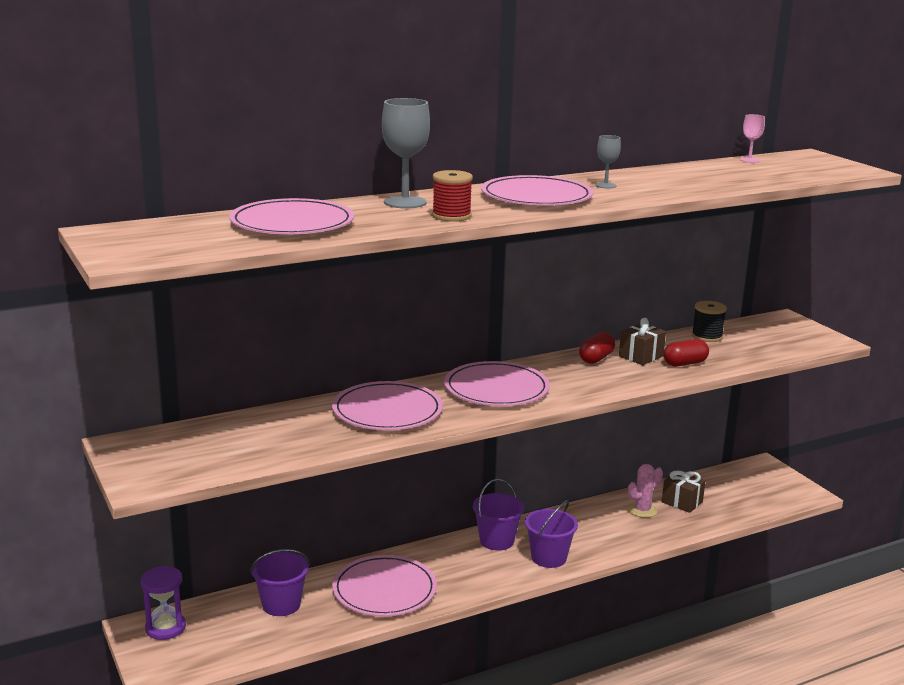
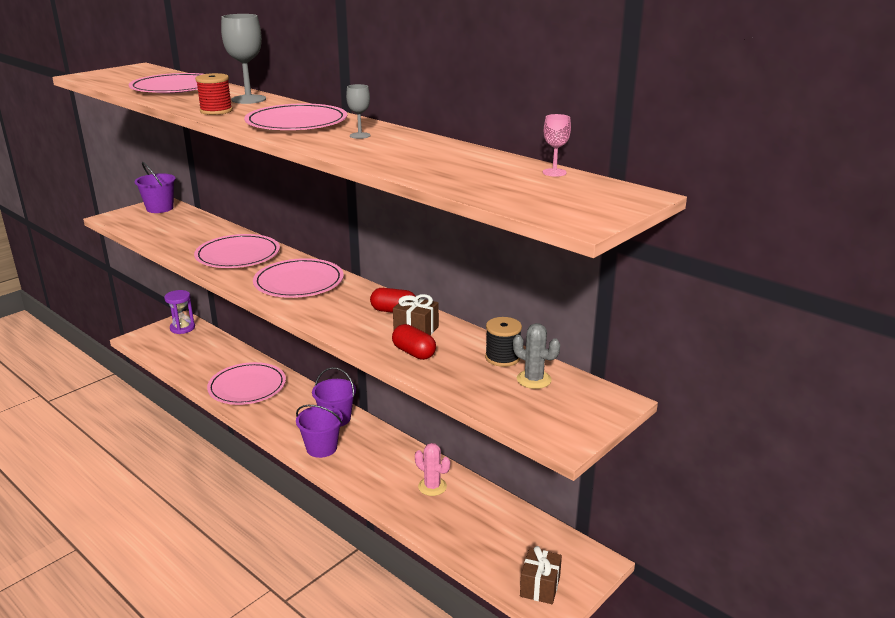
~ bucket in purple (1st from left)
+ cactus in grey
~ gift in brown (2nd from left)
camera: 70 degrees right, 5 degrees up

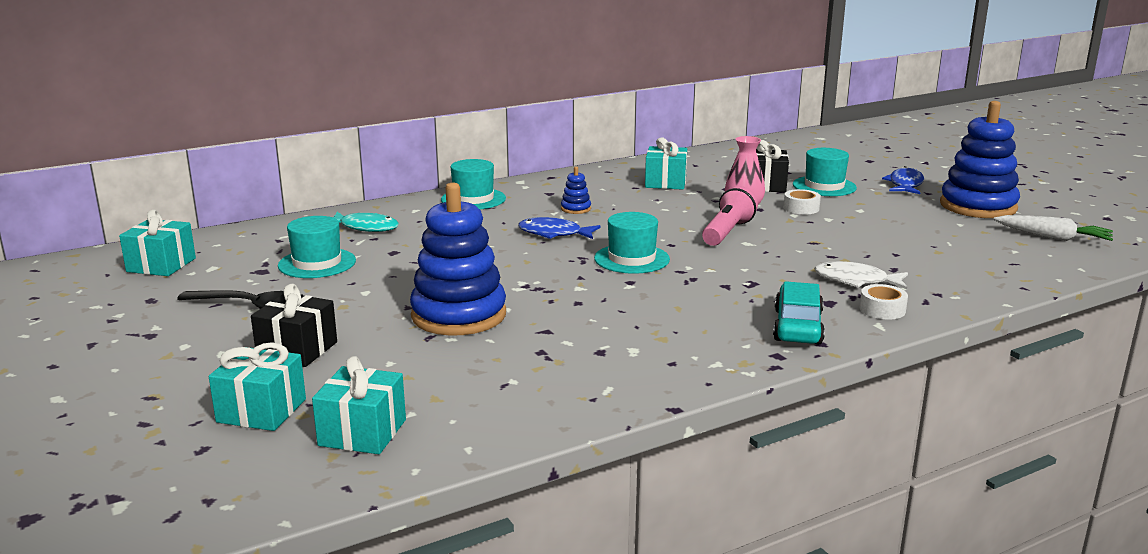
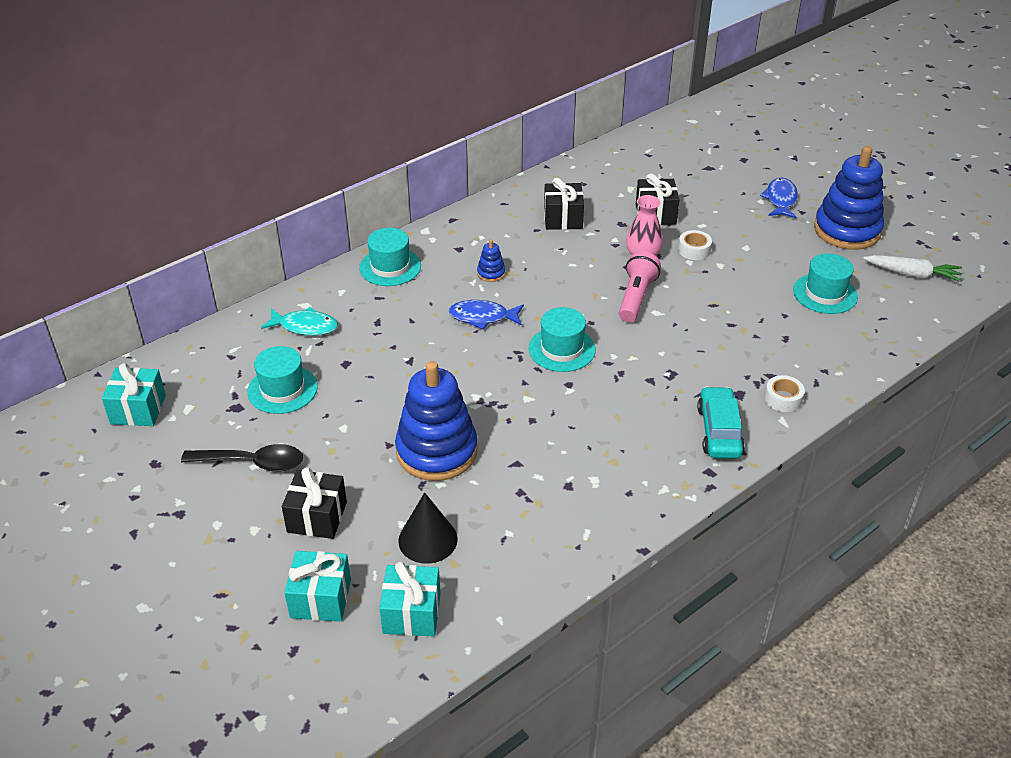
+ cone in black
~ gift in turquoise (4th from left) to gift in black (2nd from left)
~ hat in turquoise (4th from left)
- fish in white
camera: 10 degrees left, 20 degrees up

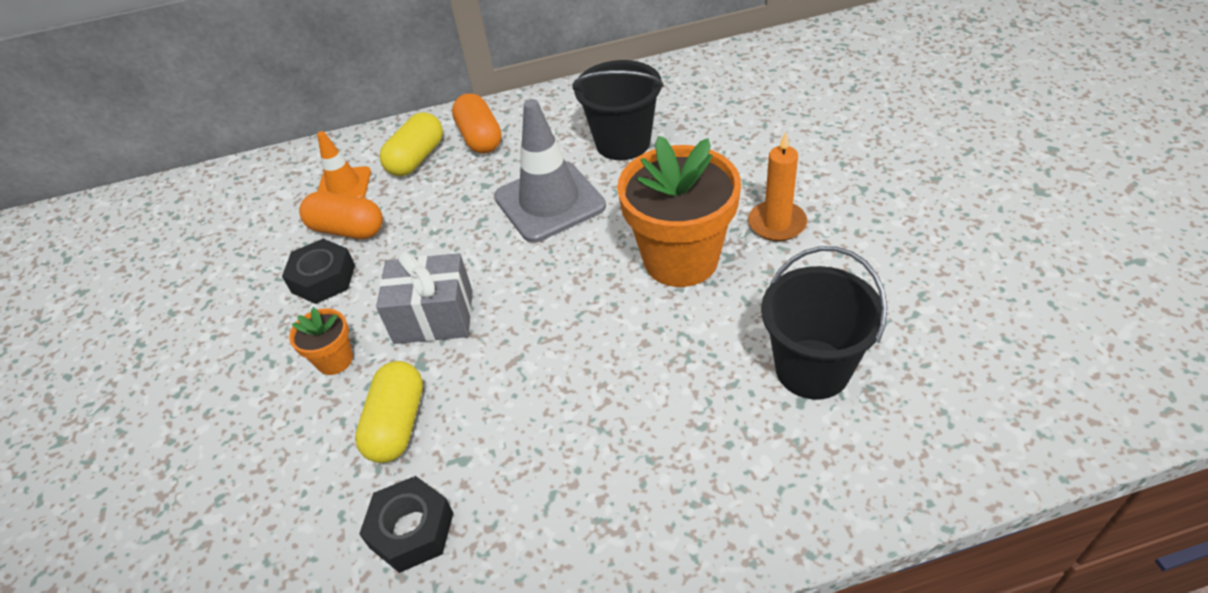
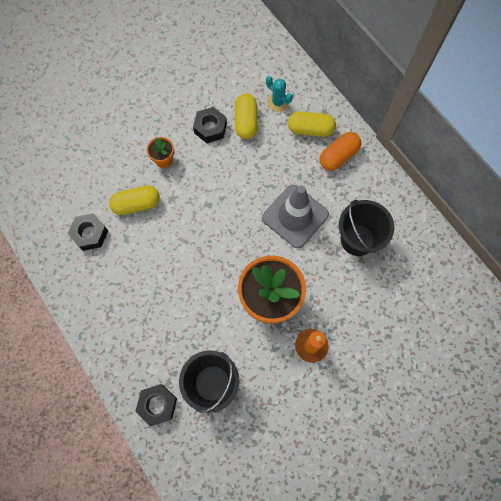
+ nut in black (2nd from left)
~ capsule in orange (1st from left) to capsule in yellow (2nd from left)
~ traffic cone in orange to cactus in turquoise
- gift in grey
camera: 65 degrees right, 25 degrees up

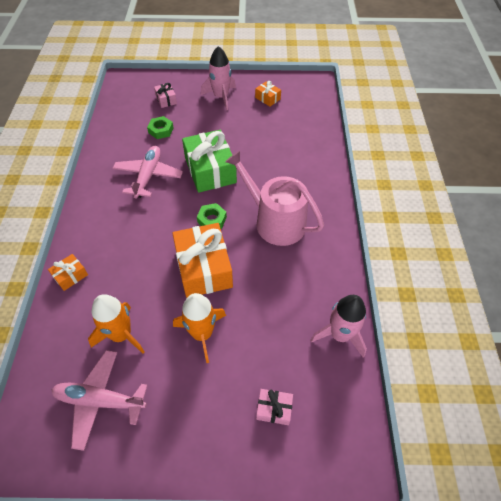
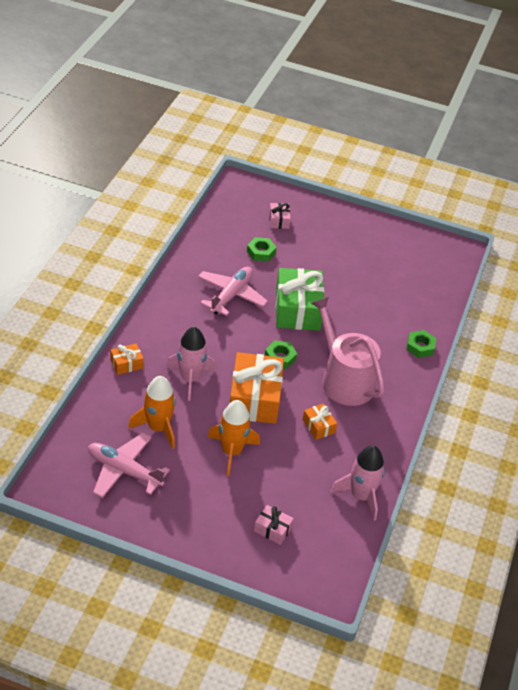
~ rocket in pink (1st from left)
~ gift in orange (3rd from left)
+ nut in green (3rd from left)
camera: 15 degrees right, 10 degrees down

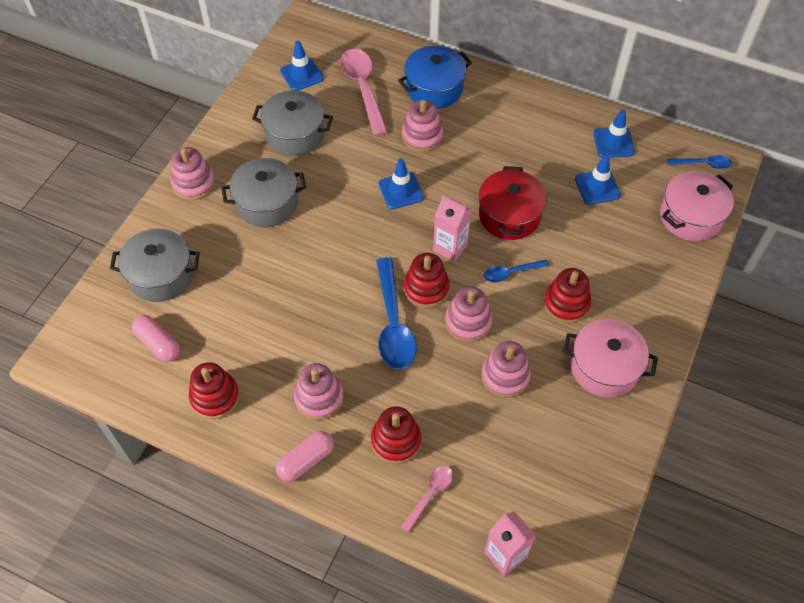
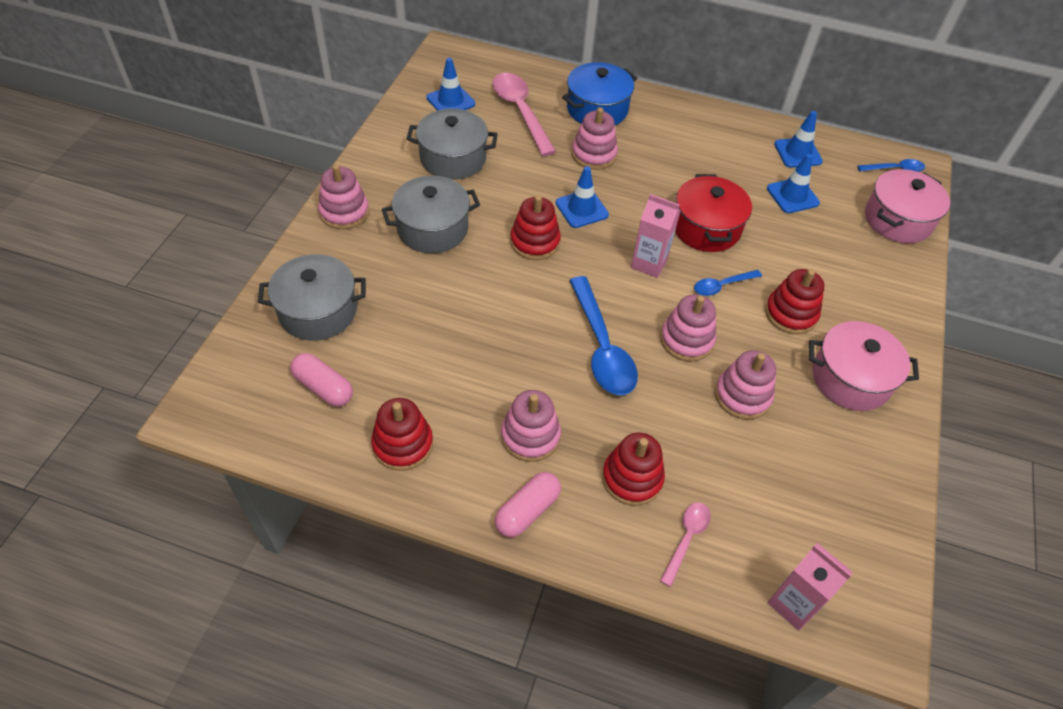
~ stacking toy in red (3rd from left in the first image) to stacking toy in red (2nd from left)
camera: 10 degrees left, 5 degrees down

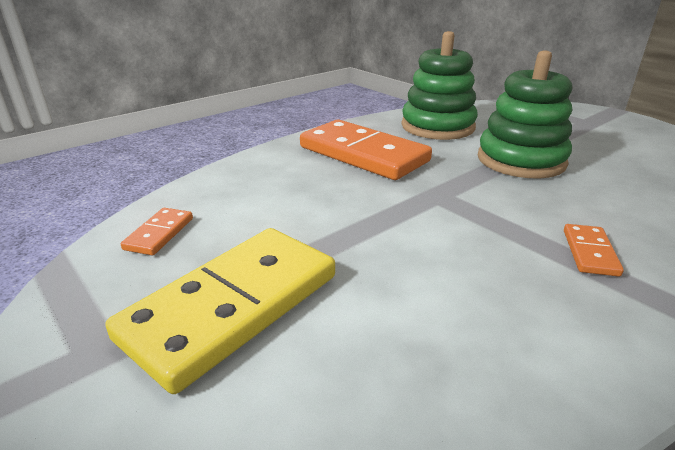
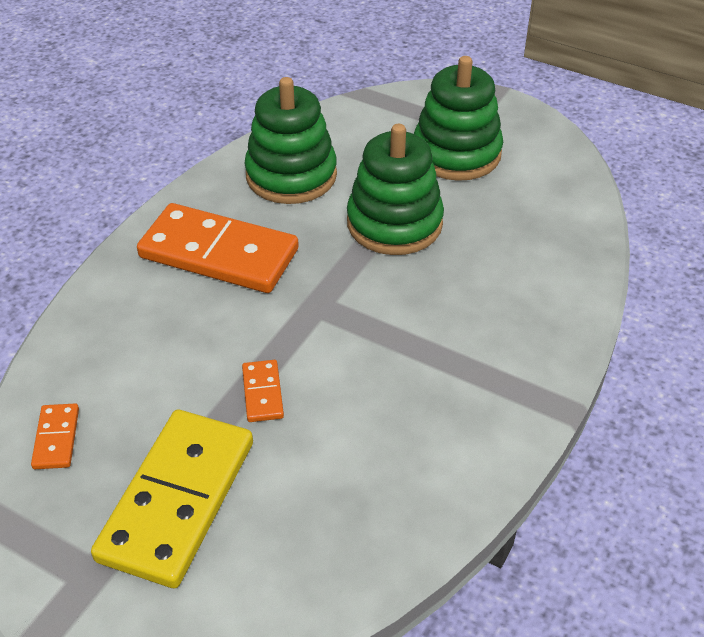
~ domino in orange (3rd from left)
+ stacking toy in green (3rd from left)
camera: 20 degrees left, 15 degrees up

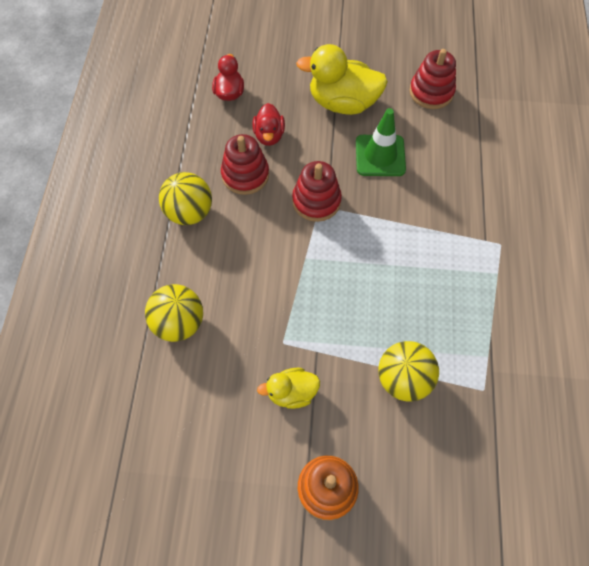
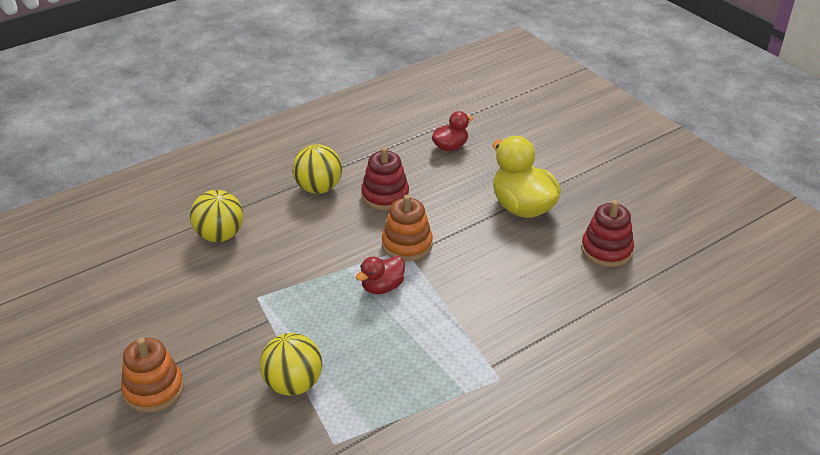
~ duck in red (2nd from left in the first image) to duck in red (1st from left)
~ stacking toy in red (2nd from left) to stacking toy in orange (2nd from left)
- duck in yellow (1st from left)
- traffic cone in green
camera: 50 degrees right, 25 degrees down

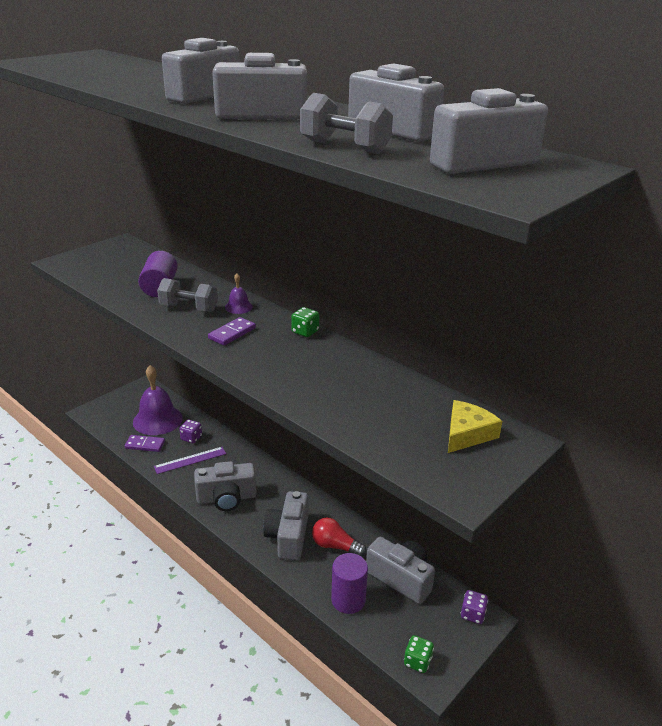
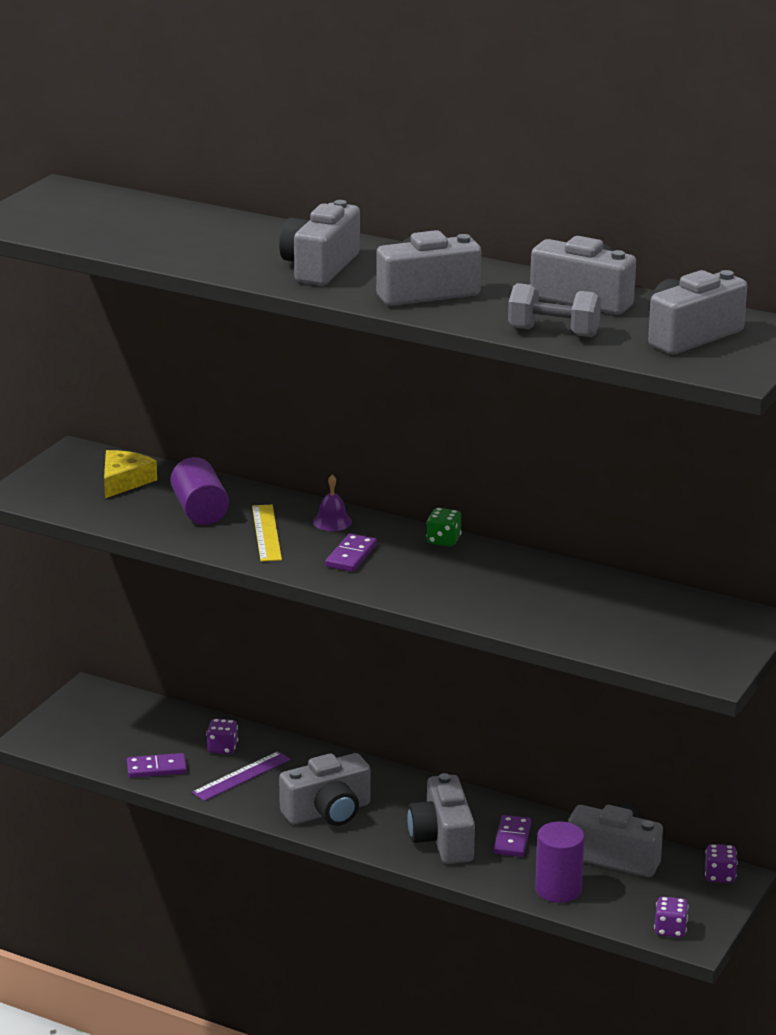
~ cheese in yellow
~ dumbbell in grey (1st from left) to ruler in yellow
~ light bulb in red to domino in purple (3rd from left)
~ dice in green (2nd from left) to dice in purple (2nd from left)
- bell in purple (1st from left)
camera: 15 degrees left, 5 degrees down

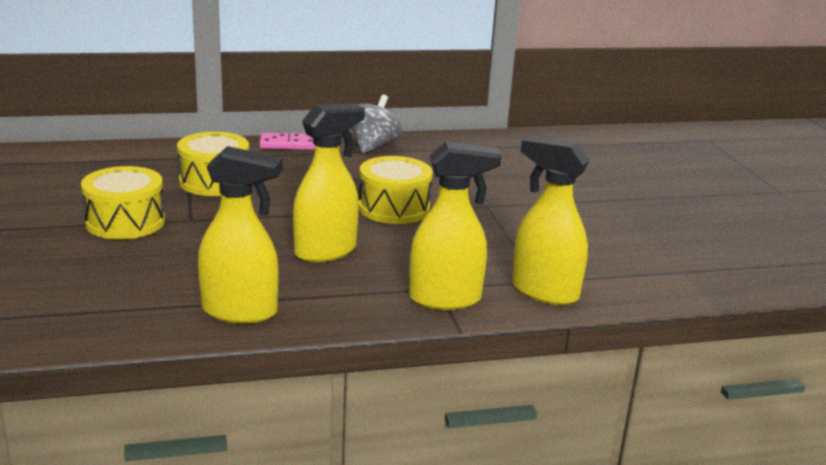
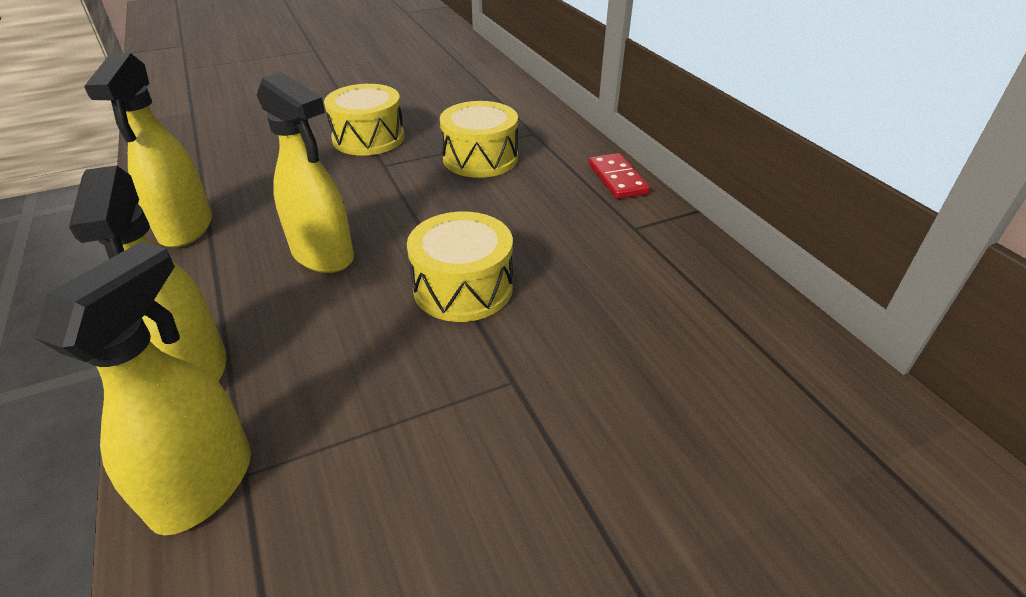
~ domino in pink to domino in red
- spinning top in grey
camera: 80 degrees right, 15 degrees up

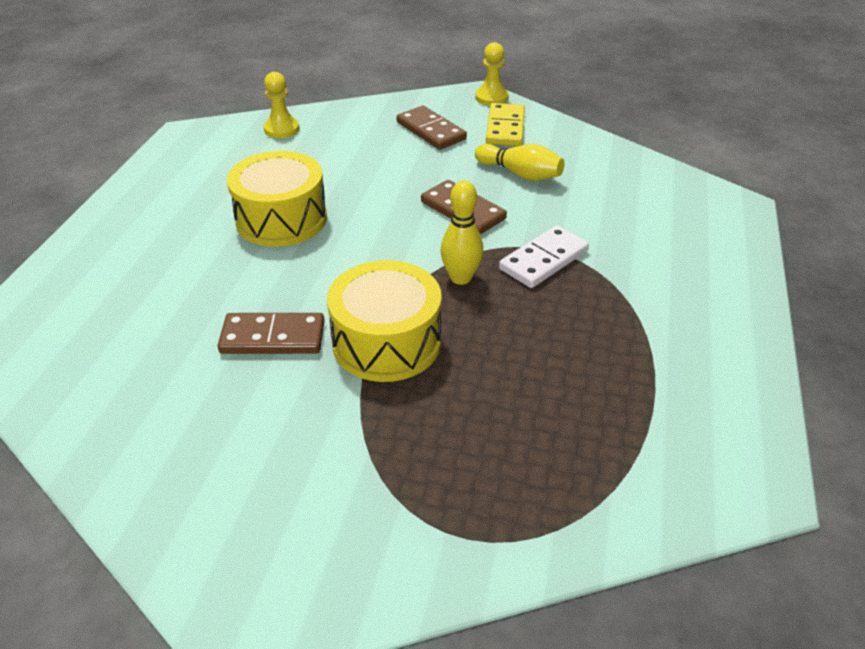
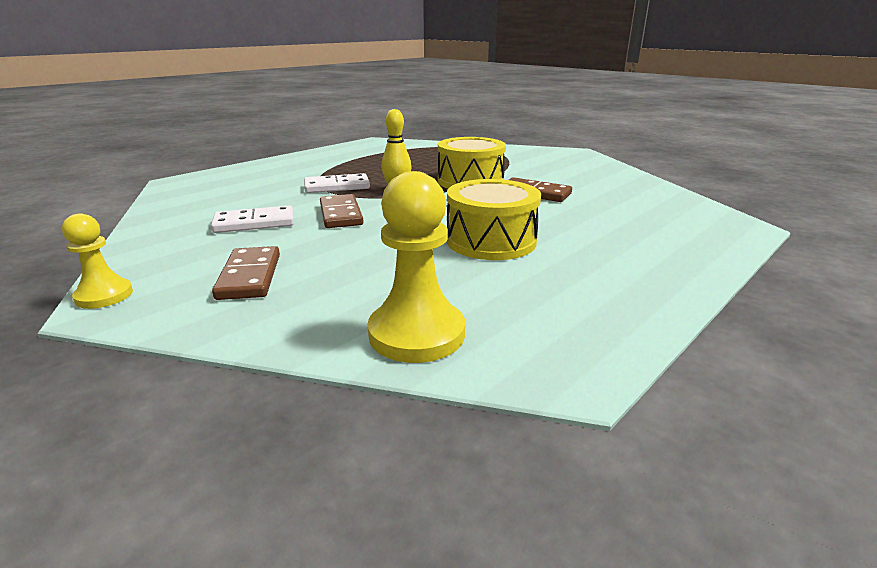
~ bowling pin in yellow (2nd from left) to domino in white (1st from left)
~ pawn in yellow (1st from left in the first image) x1.68
- domino in yellow
camera: 150 degrees left, 15 degrees down

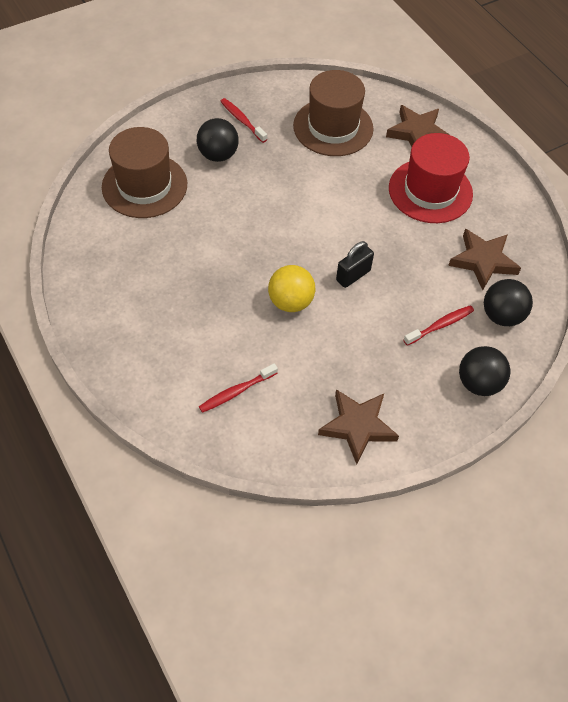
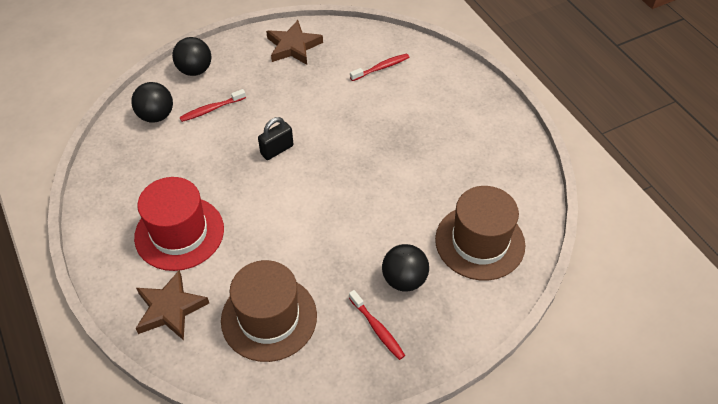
- ball in yellow
- star in brown (3rd from left)
camera: 175 degrees left, 5 degrees down

